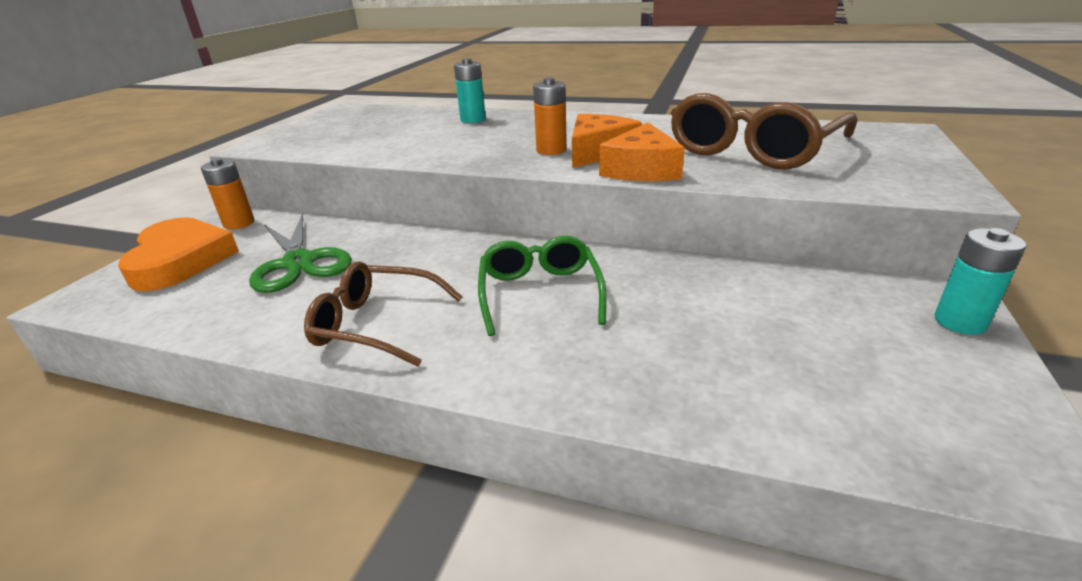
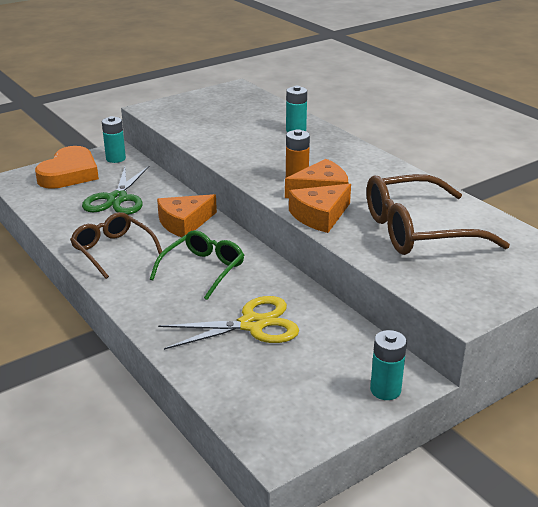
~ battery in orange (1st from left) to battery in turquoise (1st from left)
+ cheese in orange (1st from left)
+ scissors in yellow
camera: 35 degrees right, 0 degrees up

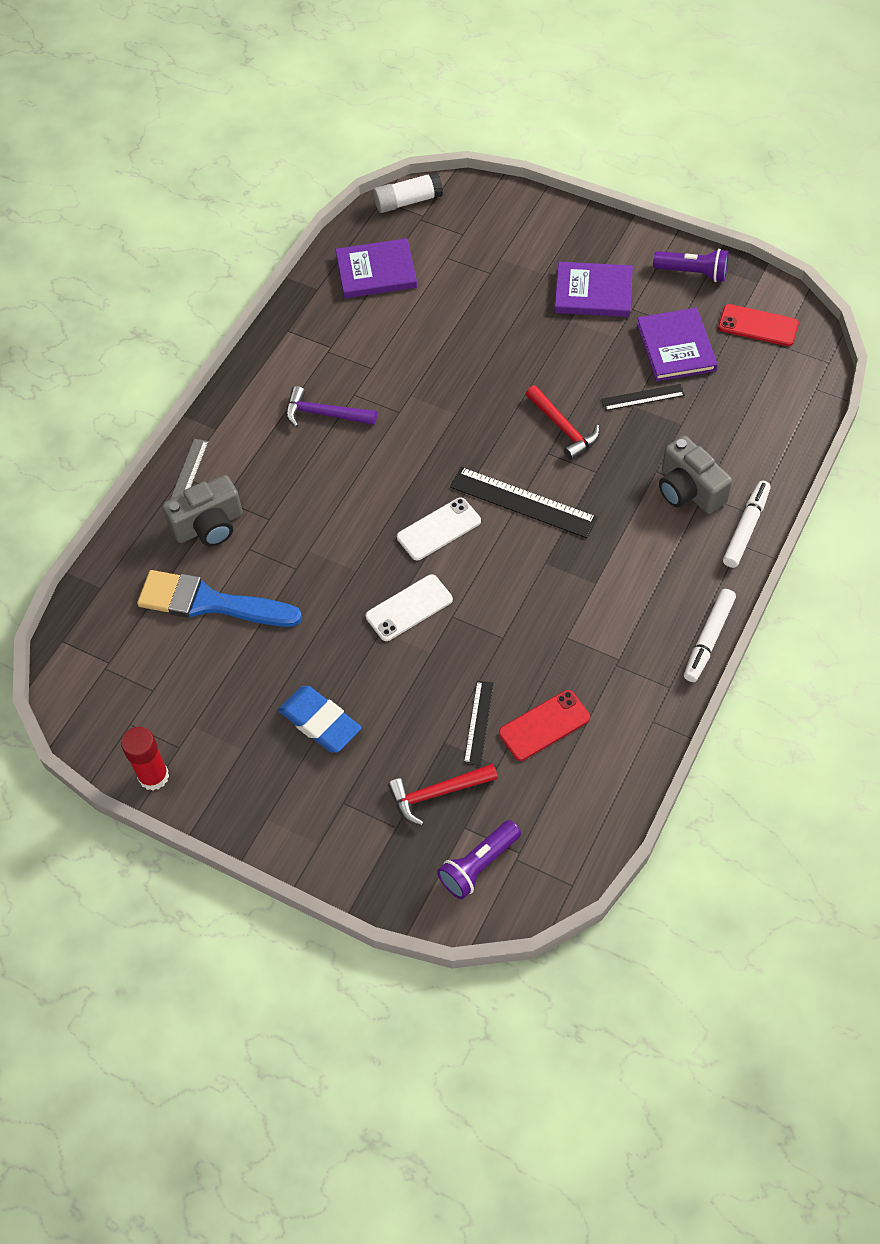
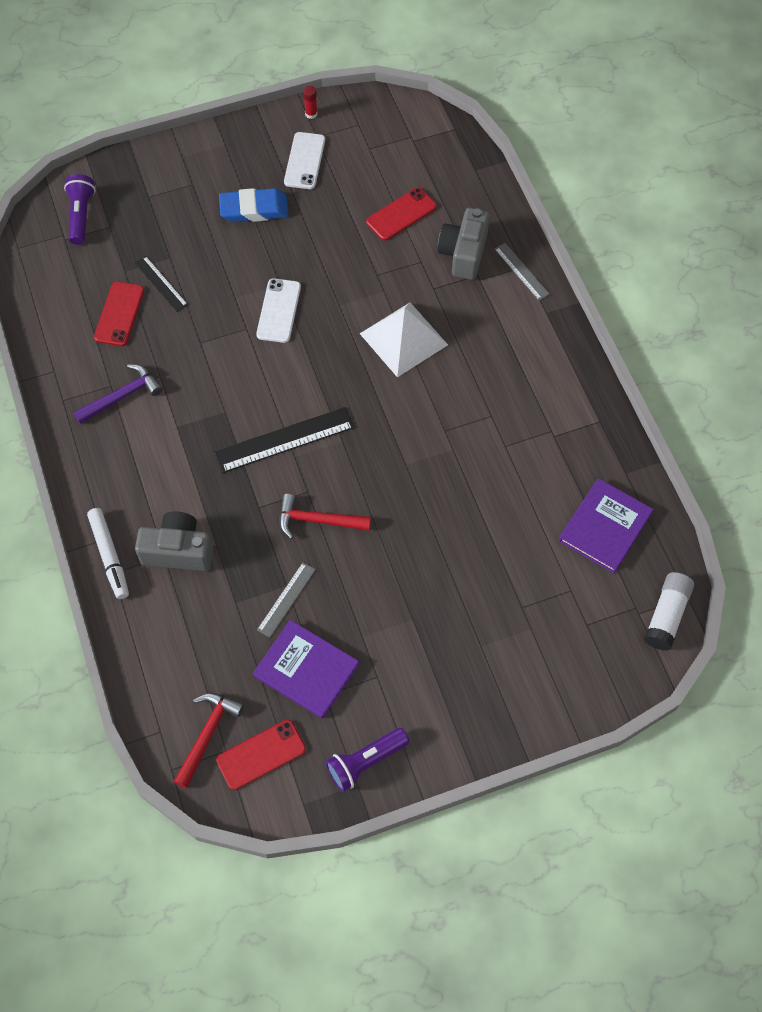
~ hammer in purple
~ hammer in red (1st from left)
~ ruler in black (3rd from left) to ruler in grey (1st from left)
~ phone in white (2nd from left)
~ glue stick in red x0.54
+ pyramid in white
~ brush in blue to phone in red (3rd from left)
- book in purple (2nd from left)
- marker in white (1st from left)
camera: 130 degrees right, 5 degrees up

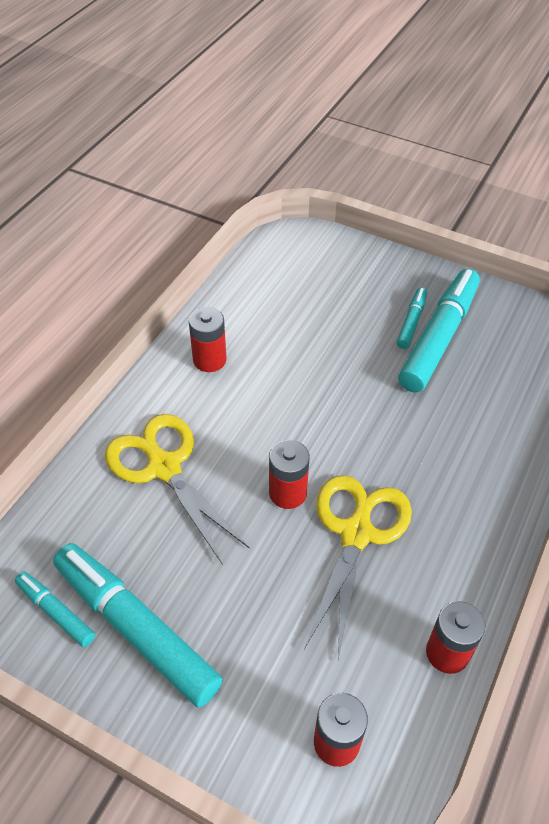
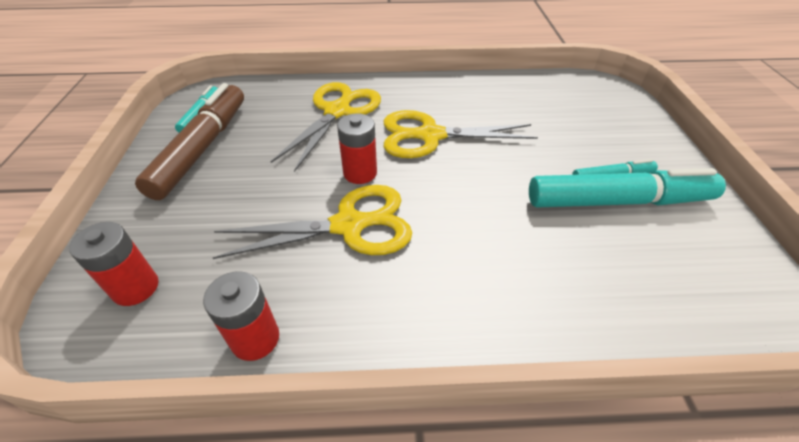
~ marker in turquoise (2nd from left) to marker in brown
+ scissors in yellow (3rd from left)
- battery in red (1st from left)
camera: 60 degrees right, 5 degrees down

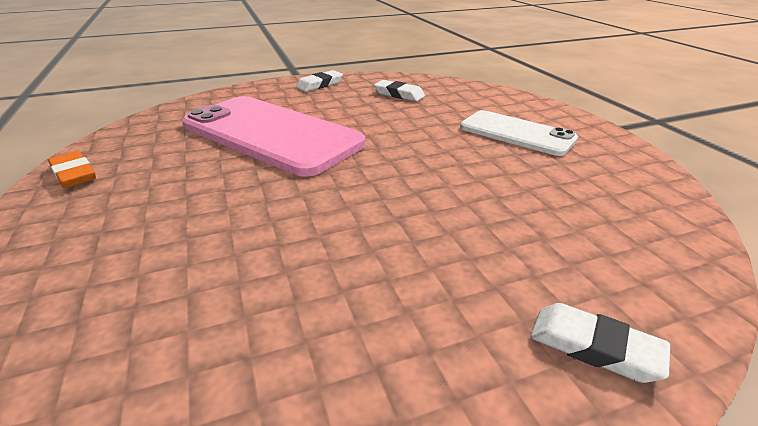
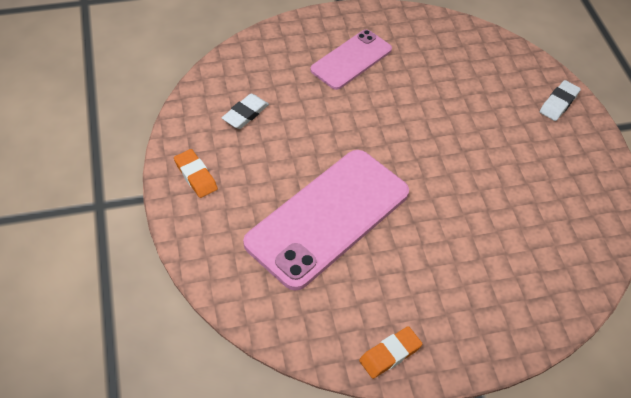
~ eraser in white (1st from left) to eraser in orange (1st from left)
~ phone in white to phone in pink (2nd from left)
camera: 85 degrees left, 20 degrees up

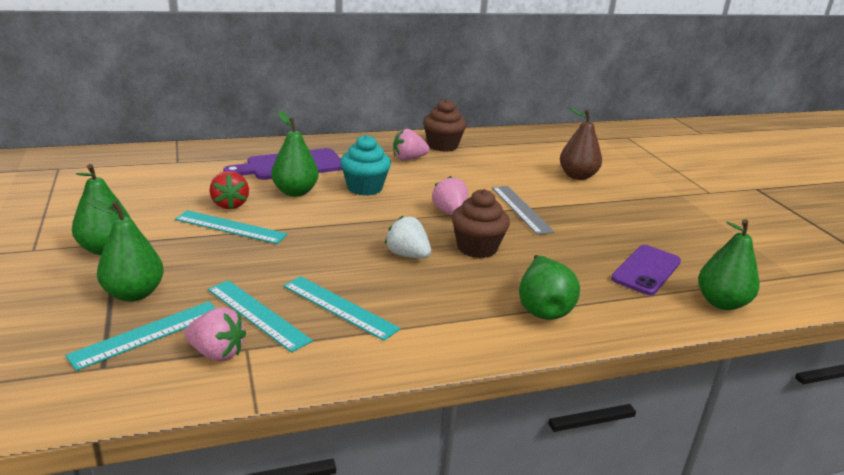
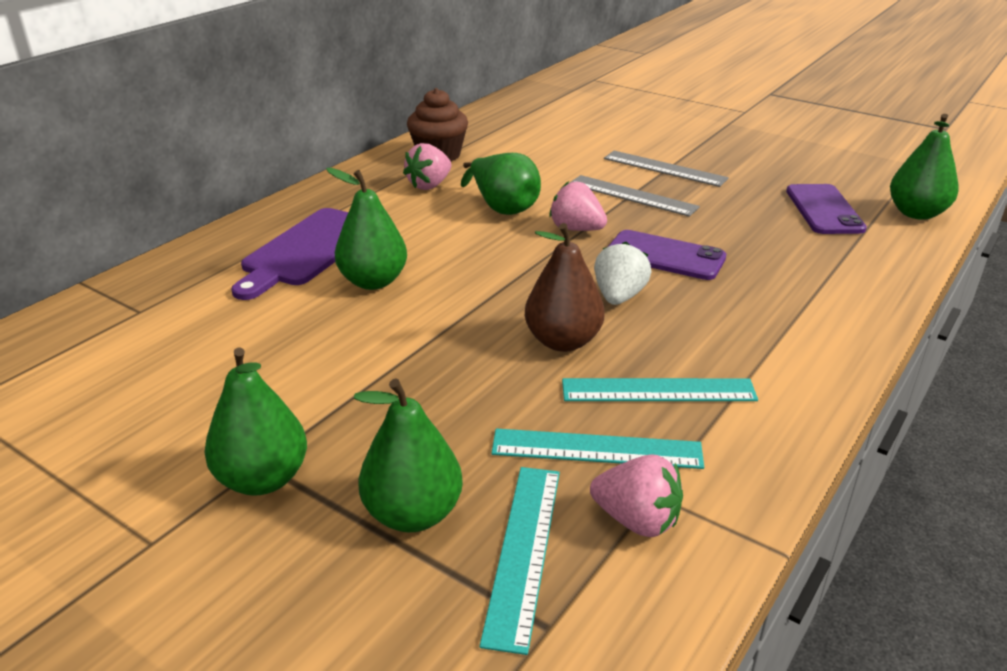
~ pear in green (4th from left)
~ pear in brown
~ strawberry in pink (1st from left in the first image) 45 degrees clockwise
~ strawberry in white 105 degrees clockwise
+ ruler in grey (2nd from left)
~ cupcake in brown (2nd from left) to phone in purple (1st from left)
- ruler in turquoise (2nd from left)
- strawberry in red
- cupcake in turquoise
camera: 35 degrees left, 5 degrees up

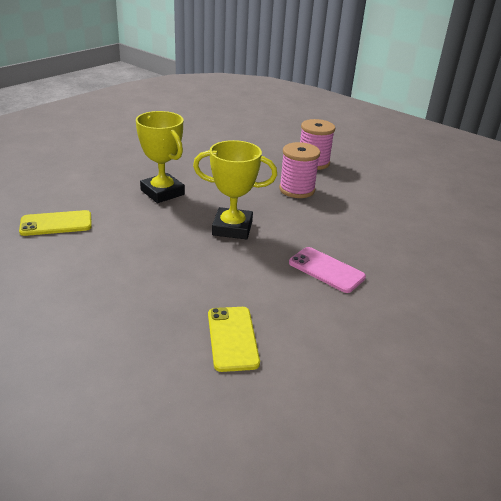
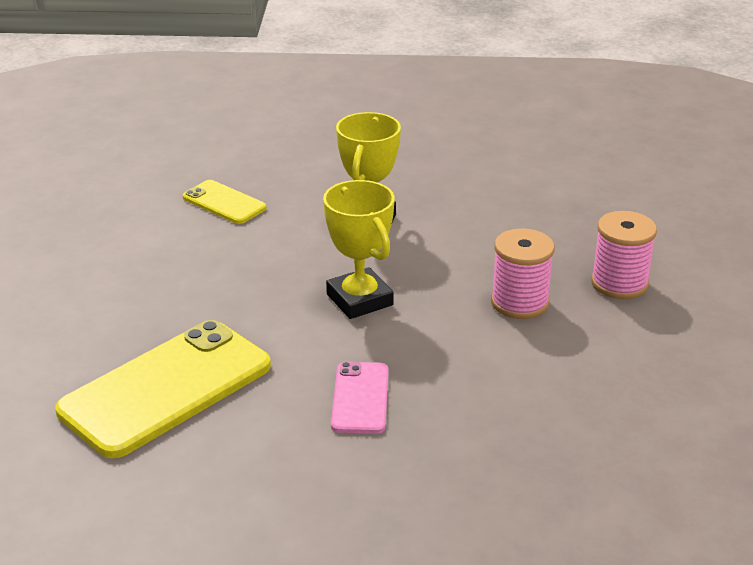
~ phone in yellow (2nd from left in the first image) x1.98
camera: 55 degrees right, 0 degrees up

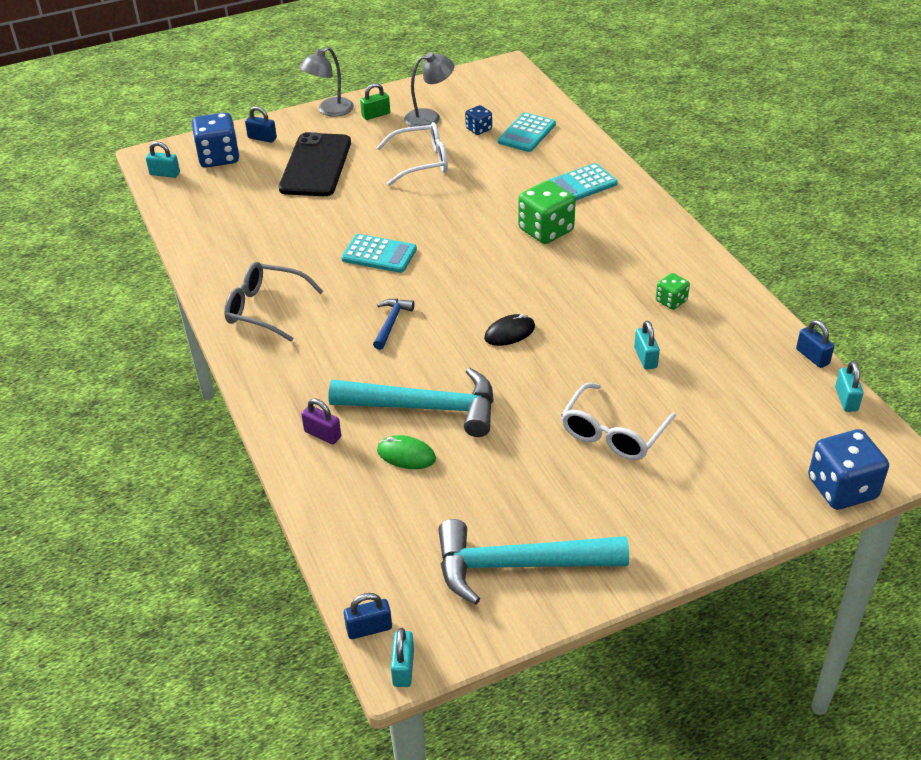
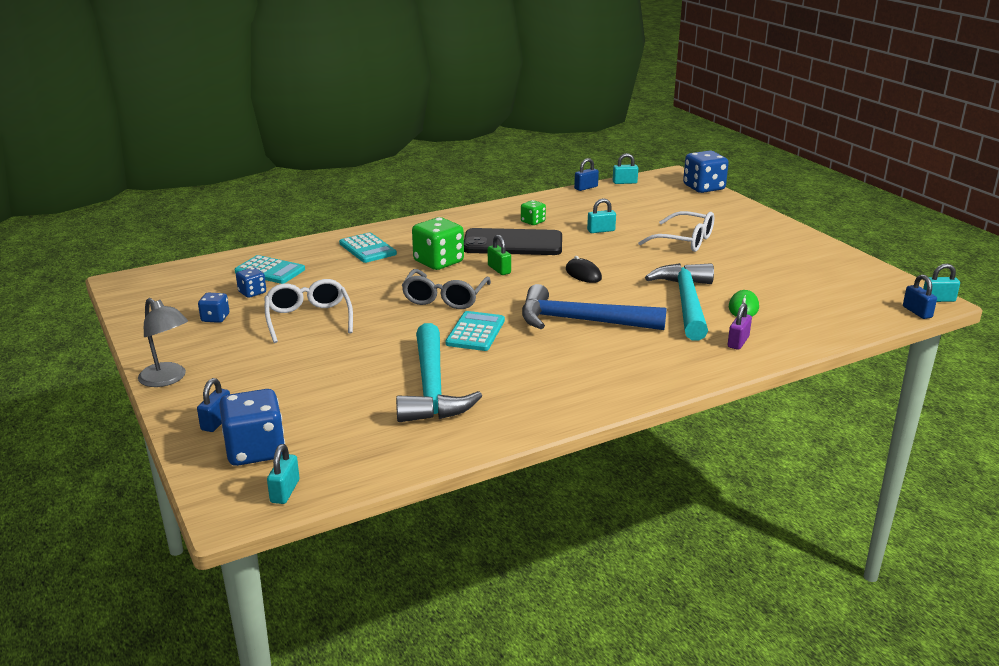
~ lamp in grey (2nd from left) to dice in blue (1st from left)
~ hammer in turquoise (2nd from left in the first image) to hammer in turquoise (1st from left)
~ glasses in grey
~ phone in black
~ padlock in green
~ hammer in blue x2.14
camera: 95 degrees left, 15 degrees down

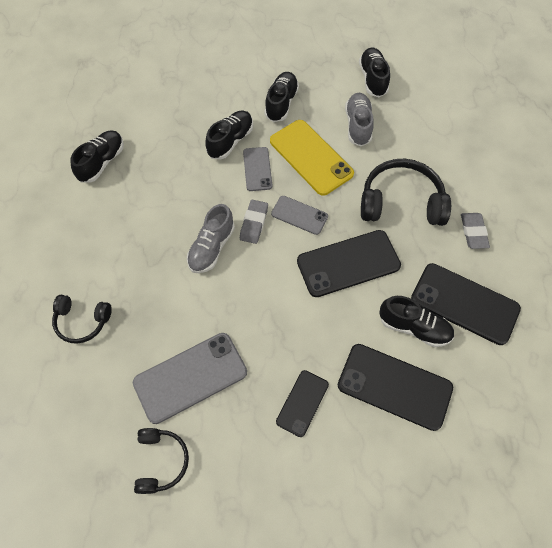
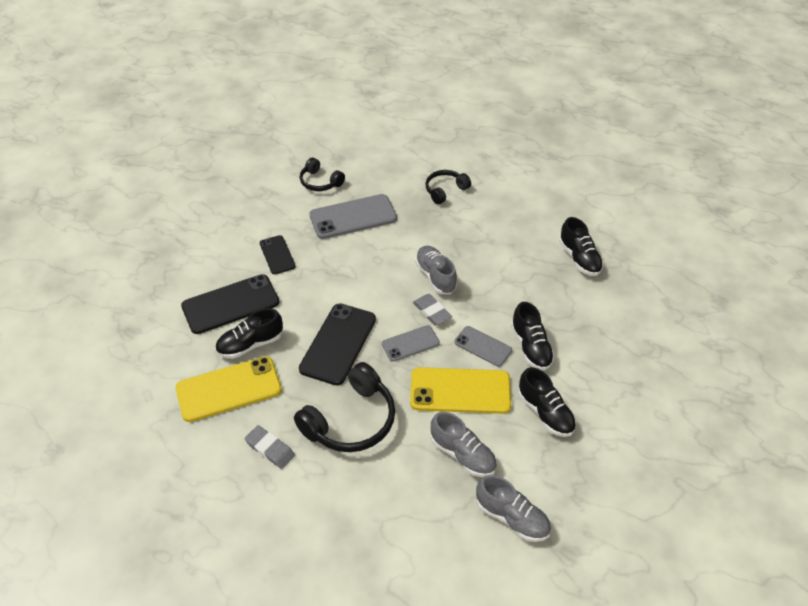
~ phone in black (4th from left) to phone in yellow (1st from left)
~ phone in grey (1st from left) 60 degrees clockwise
~ shoe in black (4th from left) to shoe in grey (3rd from left)
camera: 130 degrees right, 15 degrees down

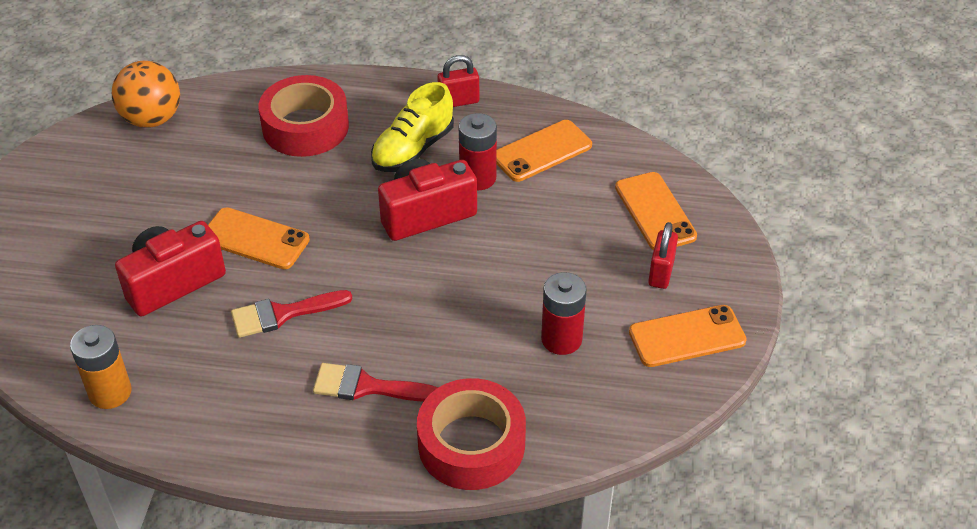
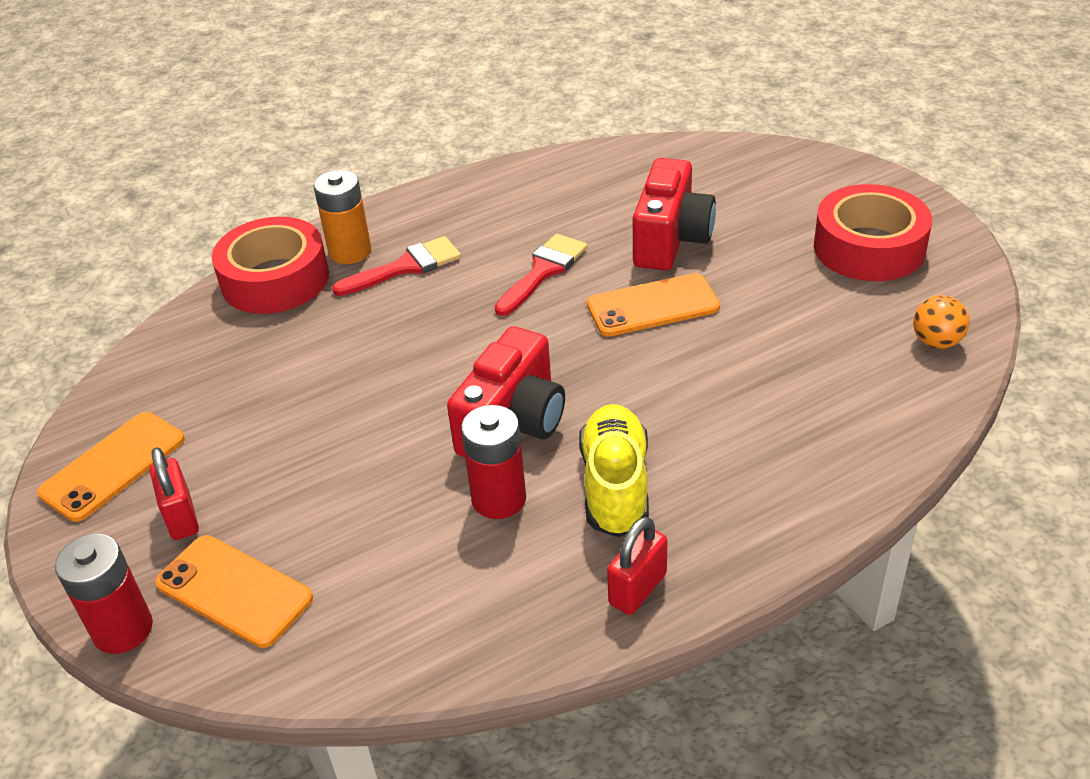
~ battery in red (2nd from left in the first image) to battery in red (1st from left)
~ battery in orange
~ tape in red (1st from left in the first image) to tape in red (2nd from left)
~ ball in orange x0.57
- phone in orange (2nd from left)
camera: 145 degrees right, 5 degrees down

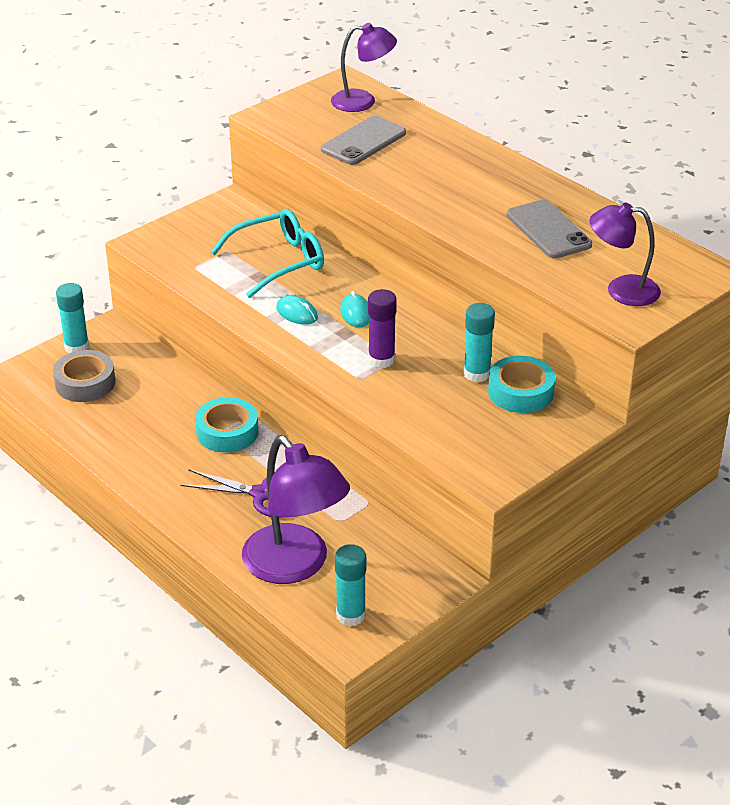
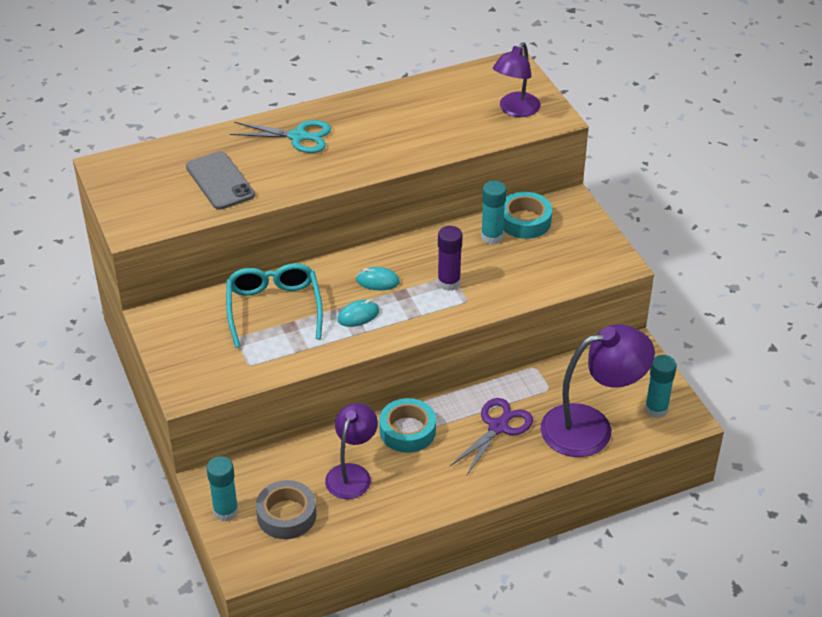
+ scissors in turquoise
~ lamp in purple (2nd from left in the first image) to lamp in purple (1st from left)
- phone in grey (2nd from left)
camera: 70 degrees left, 5 degrees up

